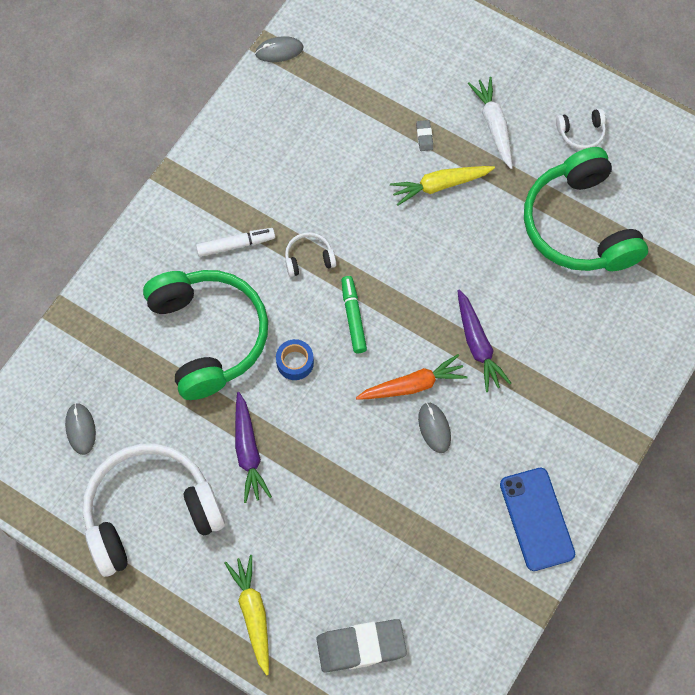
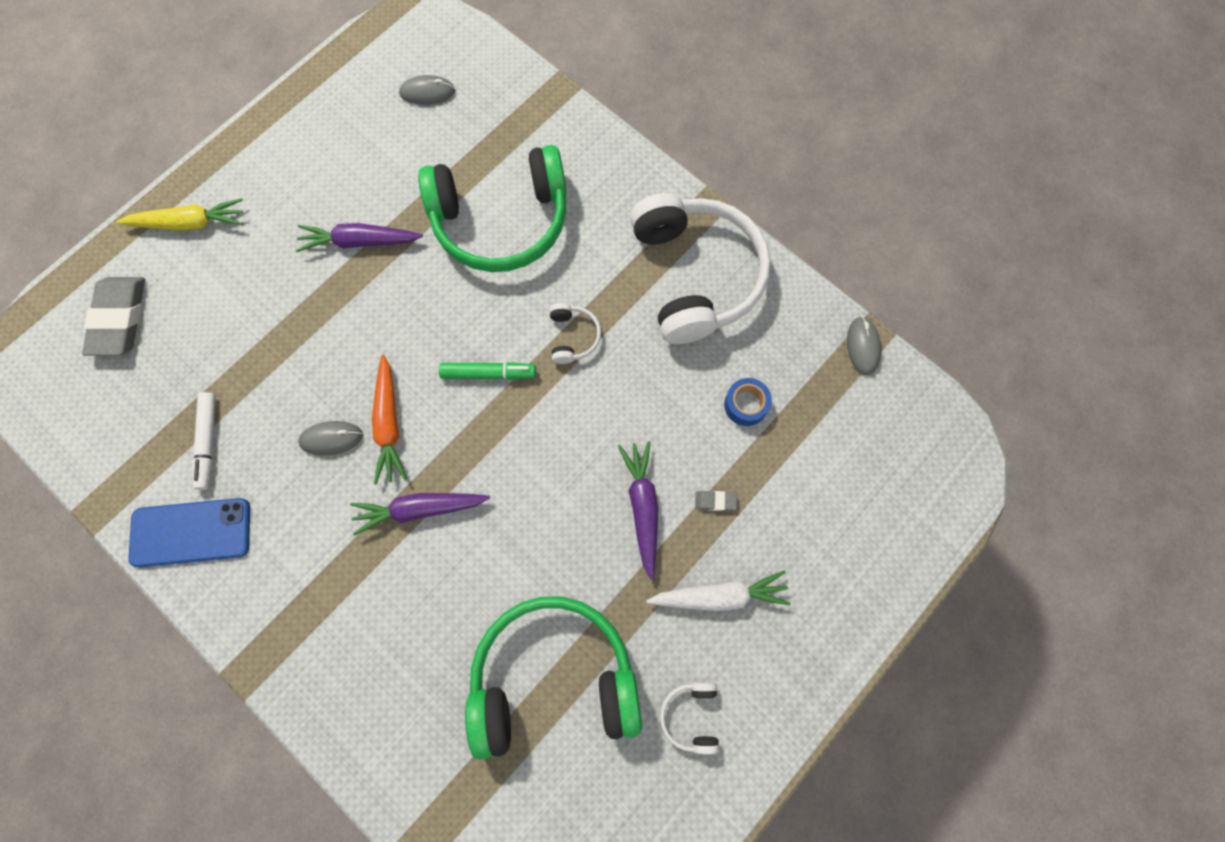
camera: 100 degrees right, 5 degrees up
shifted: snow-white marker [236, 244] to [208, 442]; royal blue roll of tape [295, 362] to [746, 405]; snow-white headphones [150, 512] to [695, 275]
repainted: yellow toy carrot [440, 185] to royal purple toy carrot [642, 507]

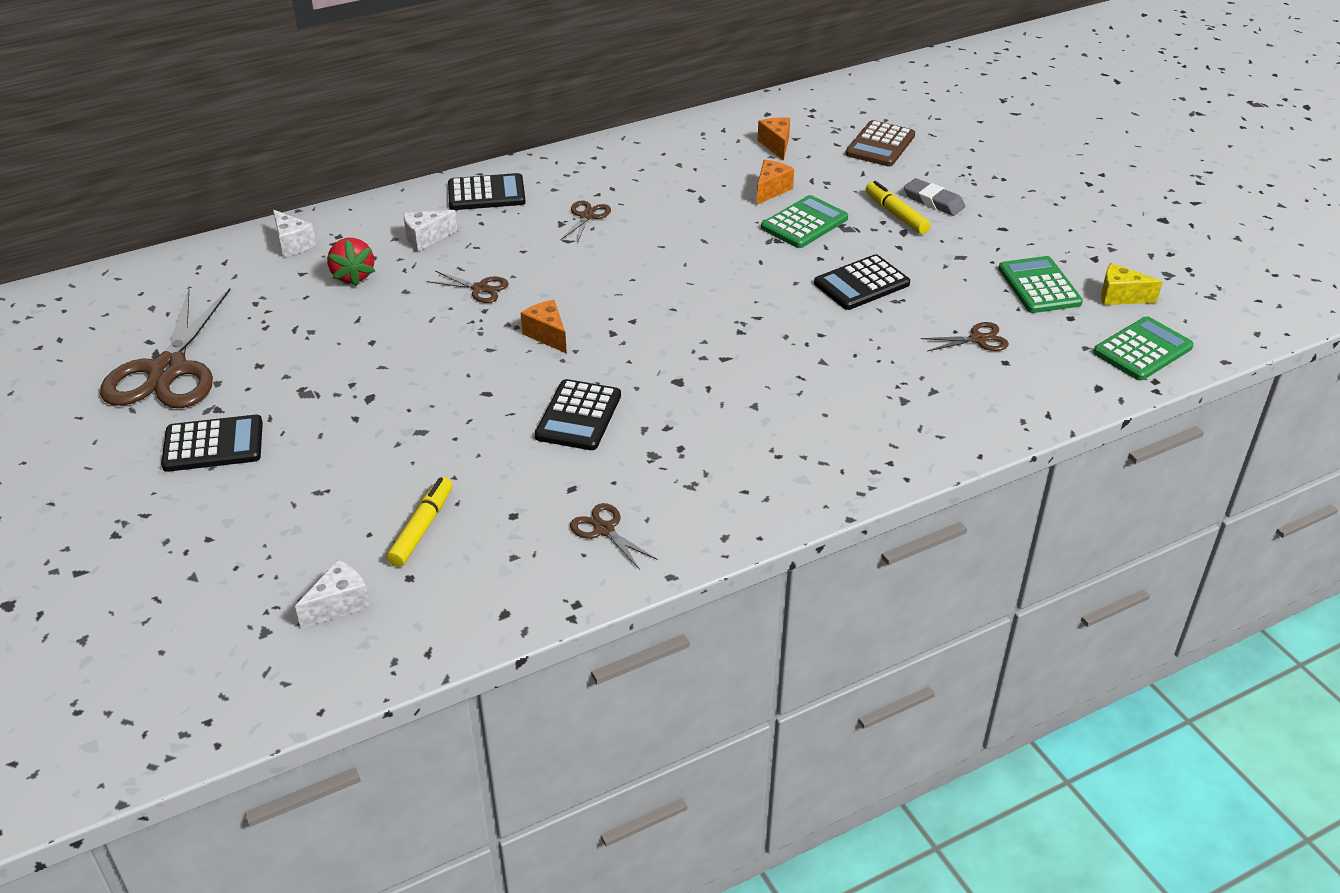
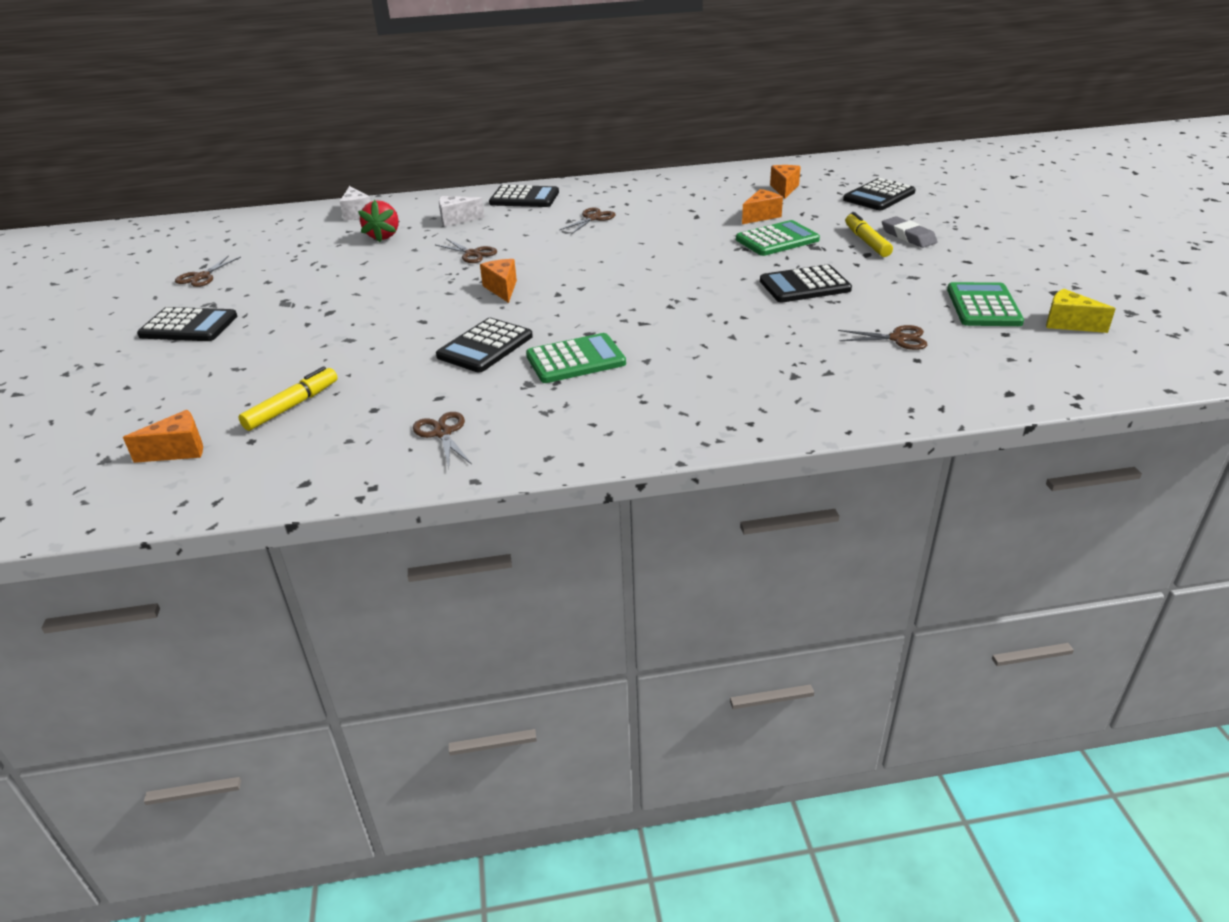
camera: 20 degrees right, 5 degrees down
shifted: emerald adding machine [1142, 350] to [575, 360]
repainted: dark brown adding machine [880, 145] to ebony adding machine [879, 196]; snow-white cheese [339, 604] to orange cheese [179, 450]
scaled: dark brown pair of scissors [168, 370] = [202, 277] x0.44

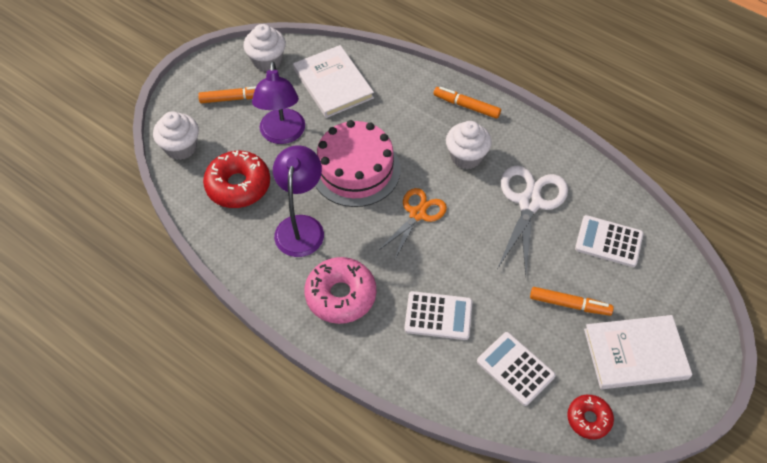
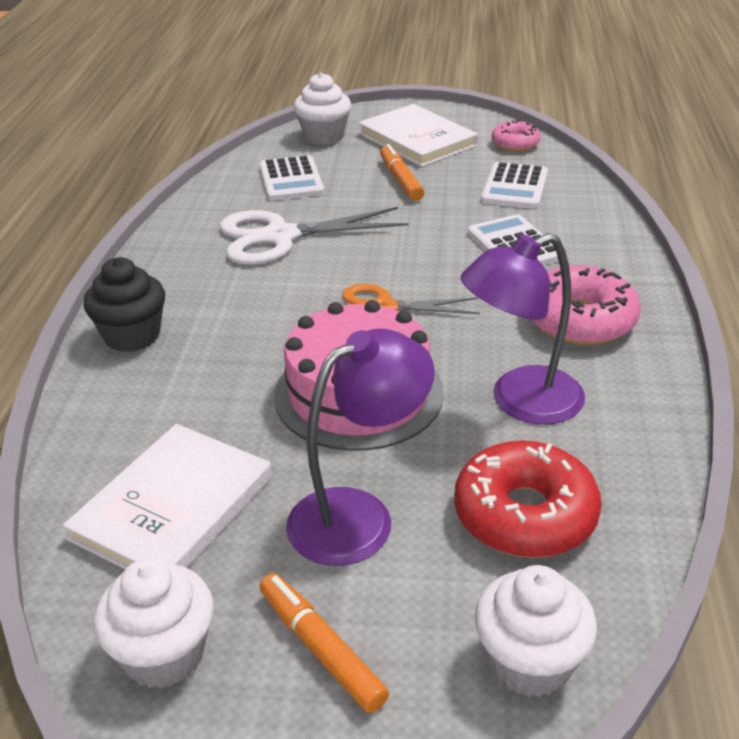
camera: 120 degrees left, 20 degrees down
shifted: snow-white cupcake [466, 157] to [324, 136]
swapped: orange marker [466, 106] to ebony cupcake [132, 336]
repainted: scarlet donut [588, 419] to rose-pink donut [515, 143]

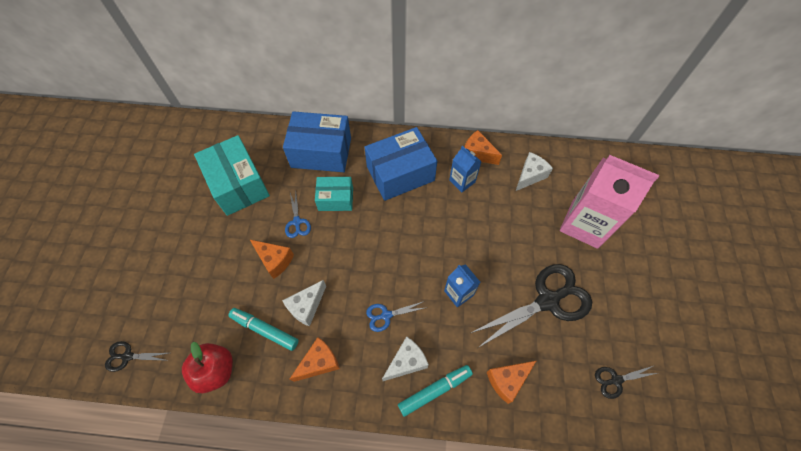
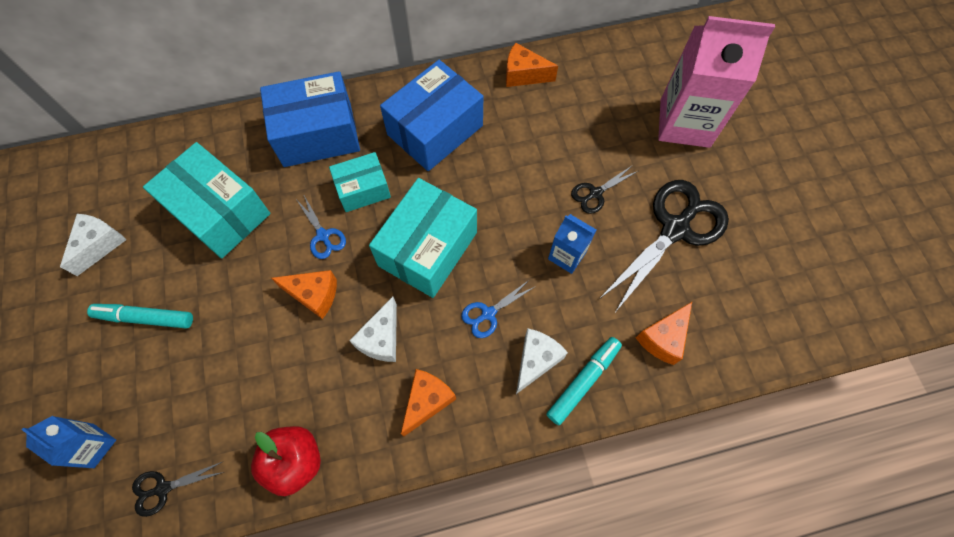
camera: 20 degrees left, 5 degrees up
new: teal package [427, 249]
shifted: royal blue carton [462, 181] to [94, 445]; snow-white cheese [530, 176] to [100, 245]; teal marker [265, 330] to [145, 318]; ebony pair of scissors [616, 380] to [595, 193]

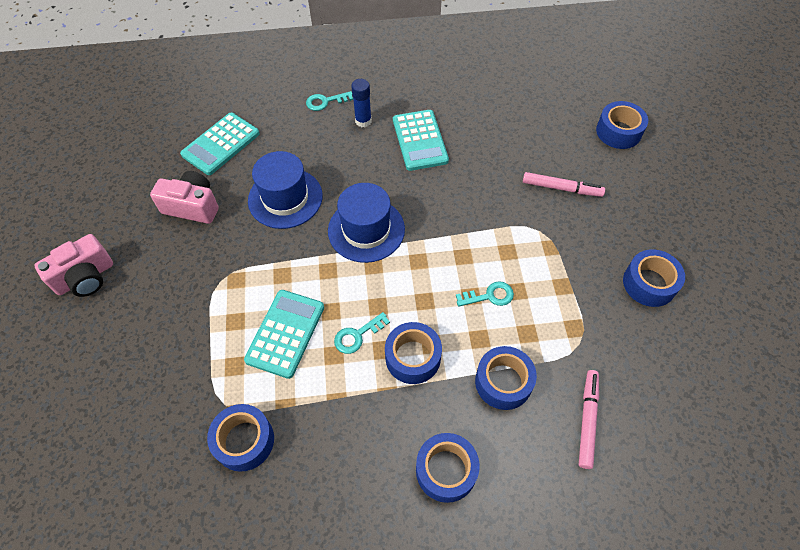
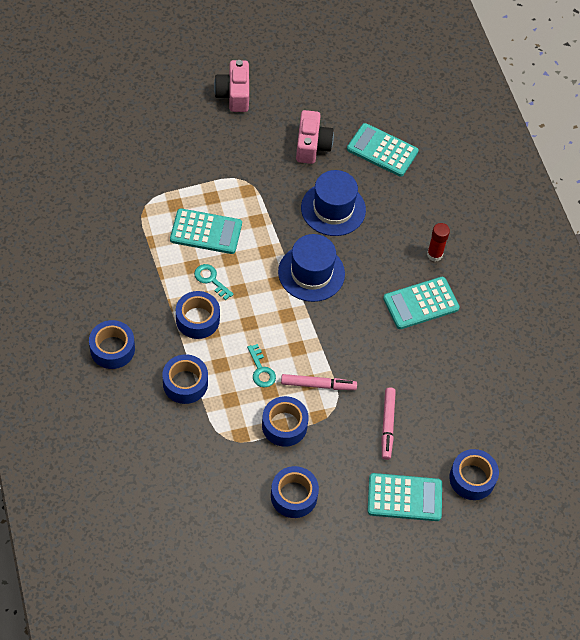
camera: 75 degrees right, 0 degrees up
gone: teal latchkey [325, 101]
new: teal adding machine [404, 497]
shifted: rose-pink marker [587, 420] to [318, 385]; royal blue roll of tape [244, 441] to [284, 425]
repainted: royal blue glue stick [363, 121] to scarlet glue stick [434, 254]
rotated: rose-pink photo camera [85, 277] = [234, 94] 45 degrees clockwise

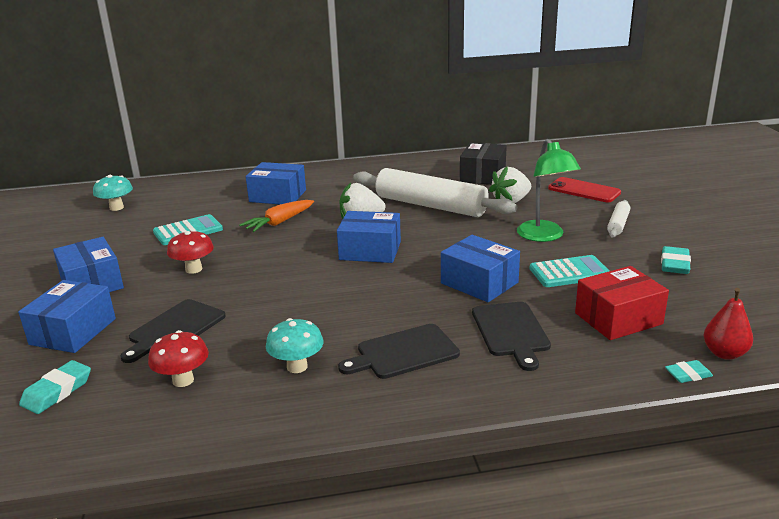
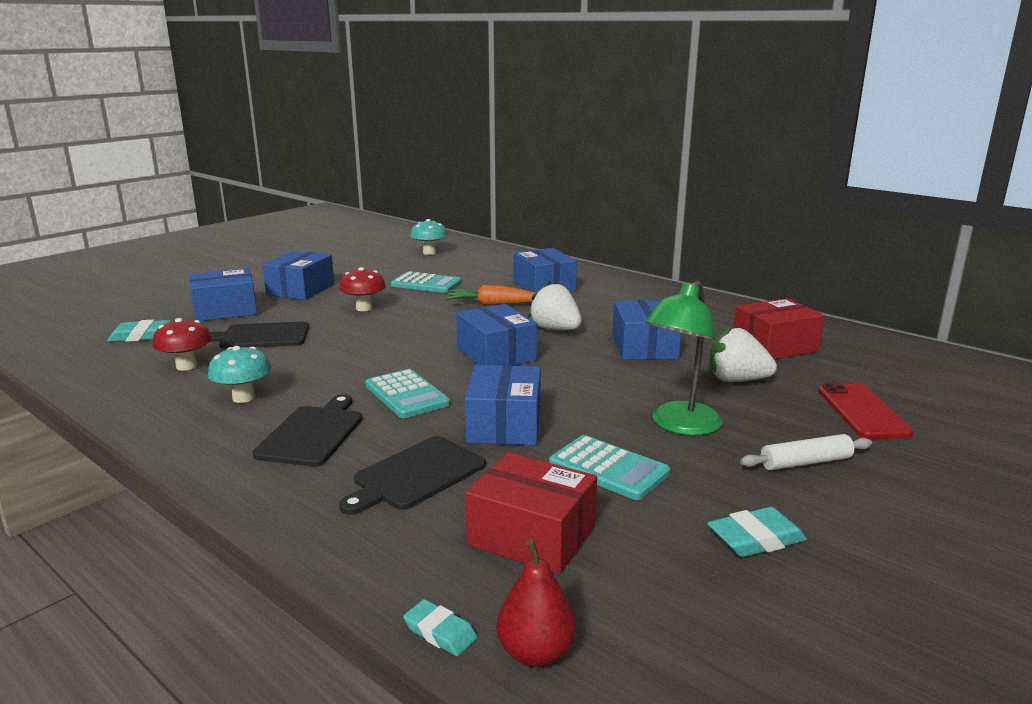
camera: 50 degrees right, 5 degrees down
new: teal adding machine [406, 395]
swapped: snow-white dough roller [430, 206] to royal blue package [644, 347]
repainted: ebony package [482, 175] to scarlet package [774, 346]
rotated: ebony cutting board [404, 352] = [312, 434] 75 degrees clockwise

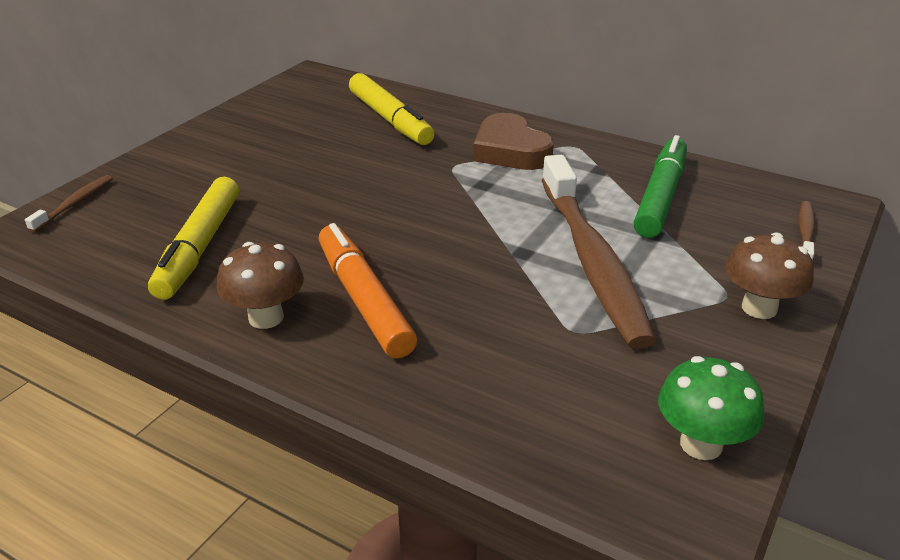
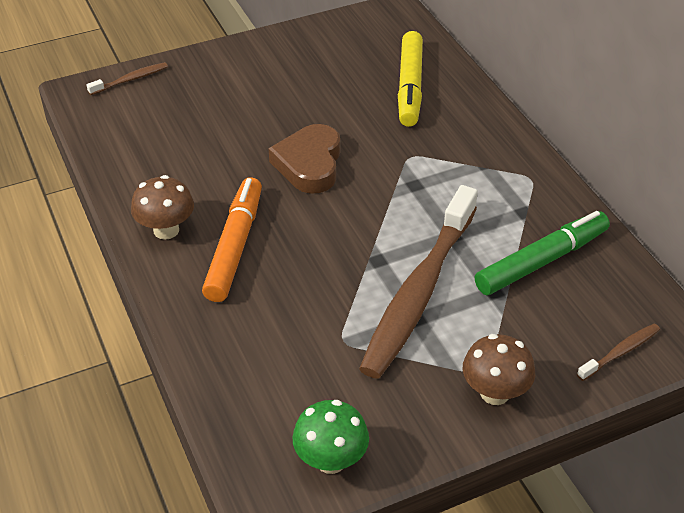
camera: 35 degrees right, 10 degrees up
gone: yellow marker [199, 247]
shifted: dark brown love heart [510, 151] to [309, 164]

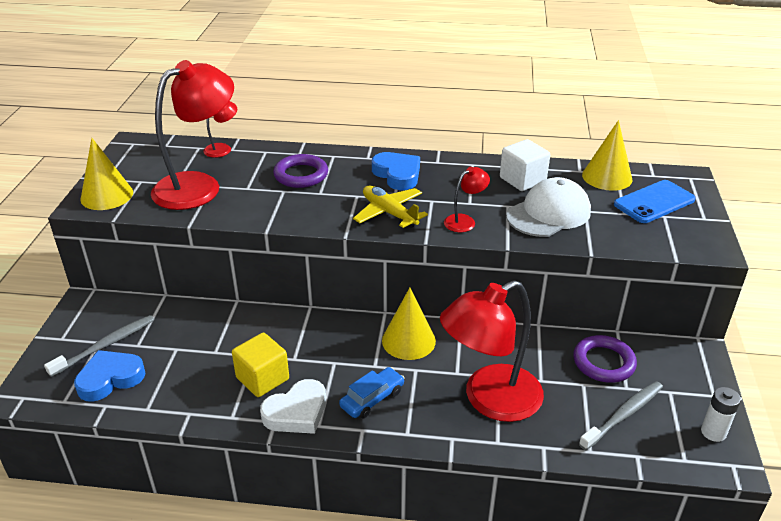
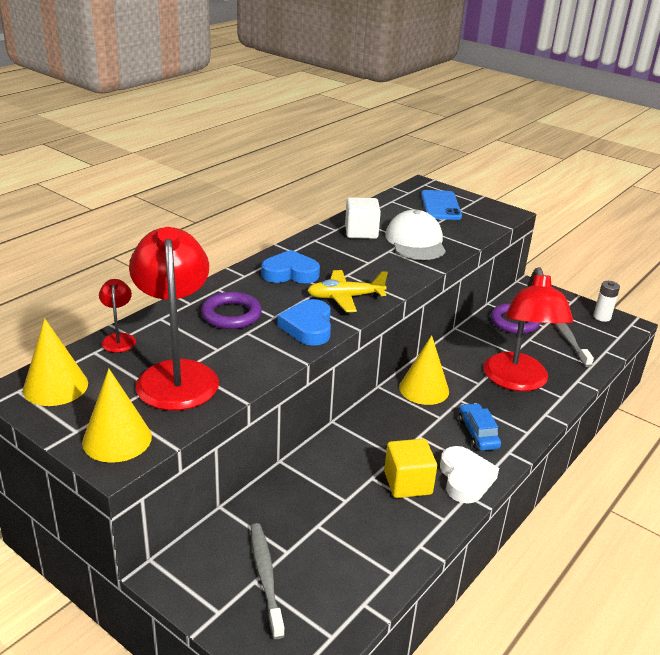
camera: 60 degrees left, 5 degrees down
gone: scarlet lamp [465, 221]
shifted: yellow cone shape [607, 177] to [55, 386]; royal blue love heart [110, 378] to [308, 327]

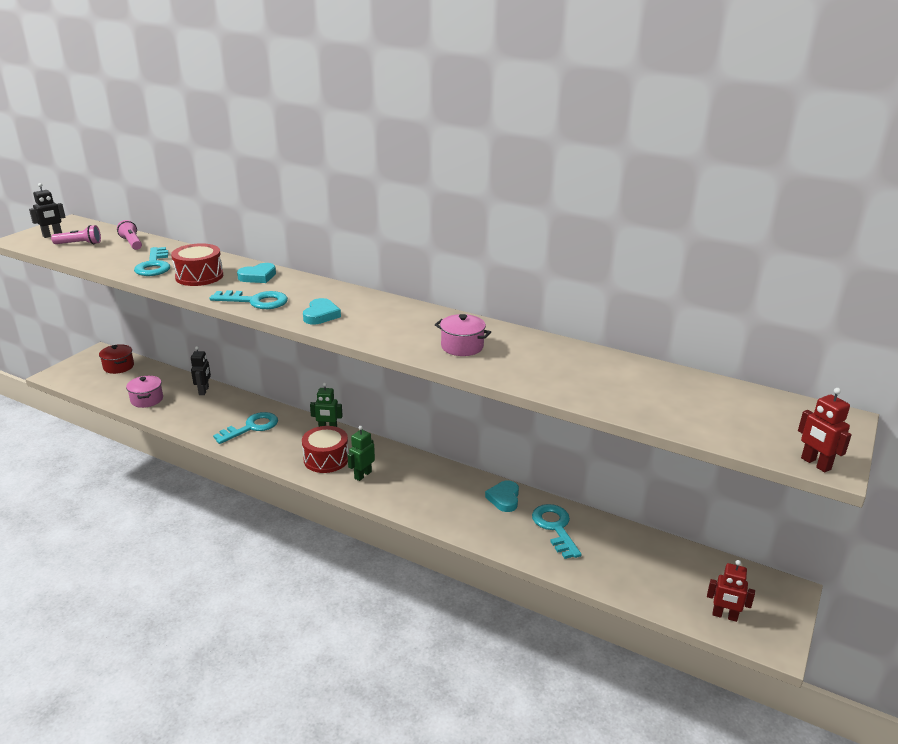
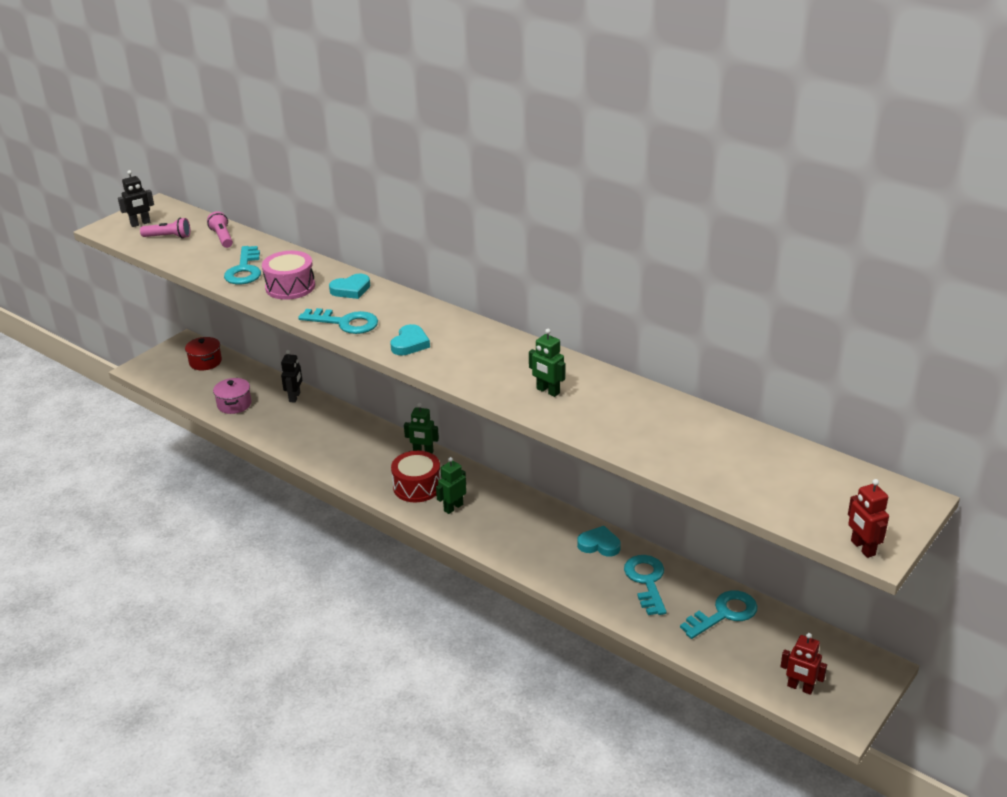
camera: 10 degrees right, 5 degrees up
shifted: teal latchkey [252, 427] to [724, 613]
swapped: rose-pink stockpot [462, 347] to emerald robot figure [548, 391]
repainted: scarlet drum [199, 276] to rose-pink drum [290, 287]
rotated: teal love heart [504, 498] = [599, 545] 90 degrees clockwise

